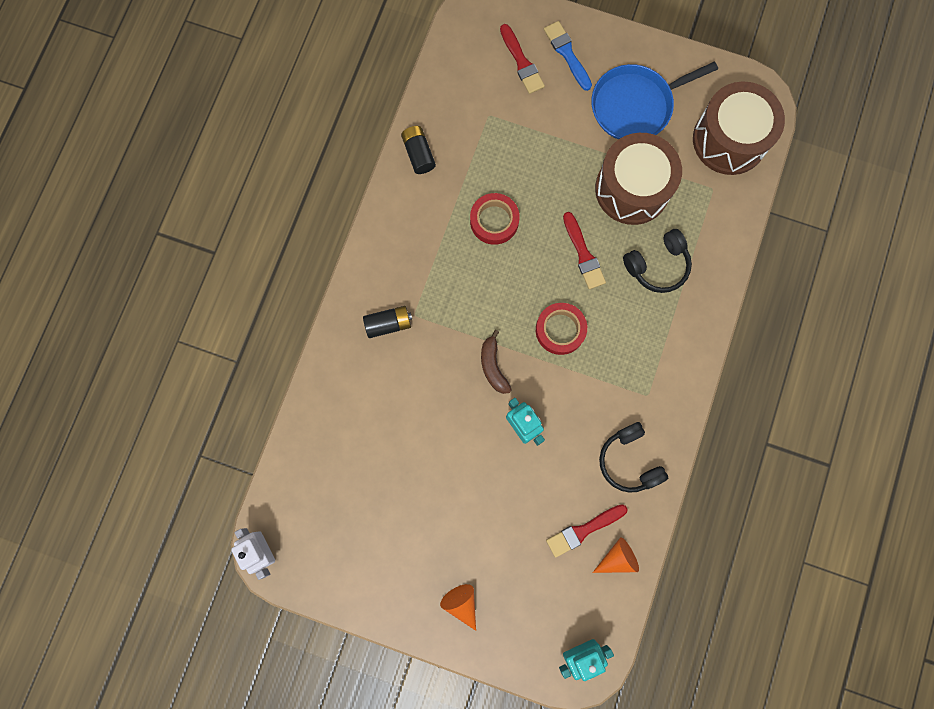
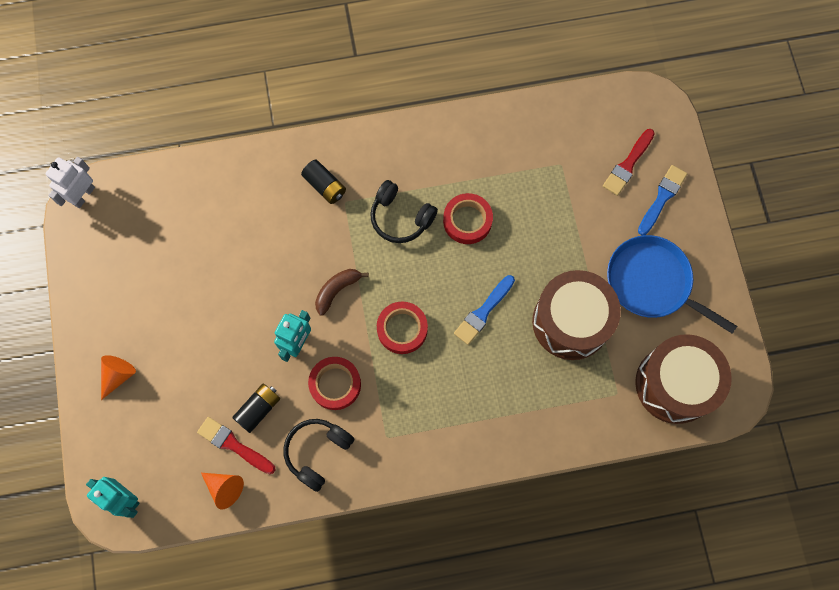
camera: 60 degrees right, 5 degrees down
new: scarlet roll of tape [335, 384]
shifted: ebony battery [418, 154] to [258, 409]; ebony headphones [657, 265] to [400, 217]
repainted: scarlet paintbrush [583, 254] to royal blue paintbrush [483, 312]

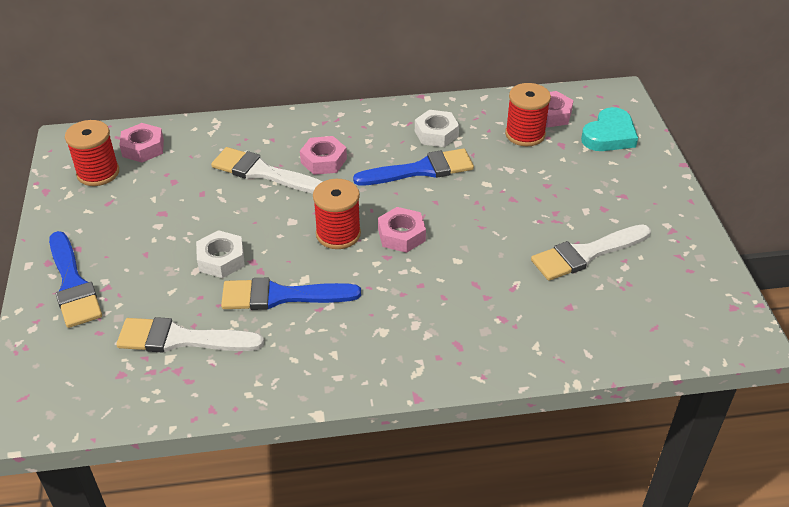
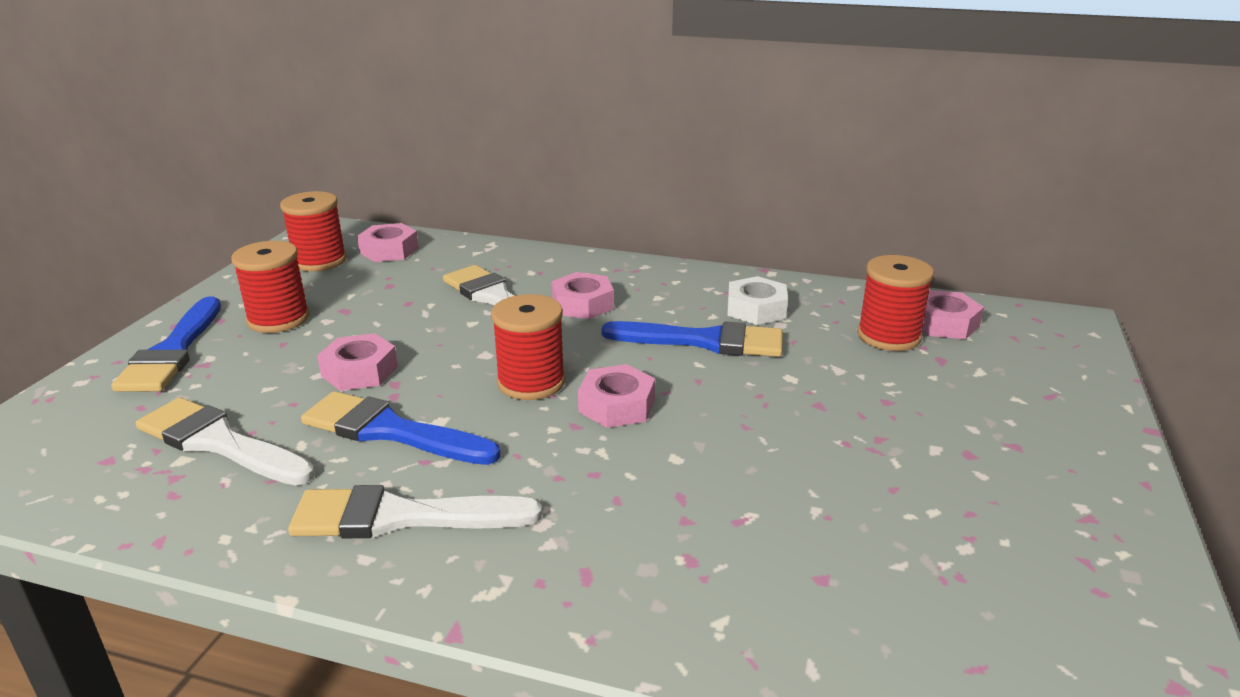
camera: 25 degrees right, 15 degrees down
gone: teal love heart [609, 135]
new: scarlet reel of thread [278, 319]
shifted: snow-white paintbrush [586, 254] to [401, 517]
repainted: snow-white hex nut [221, 259] to rose-pink hex nut [360, 371]

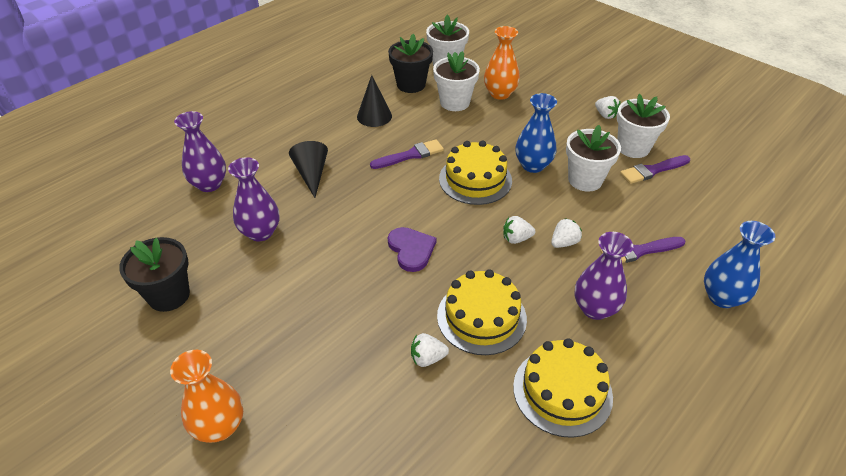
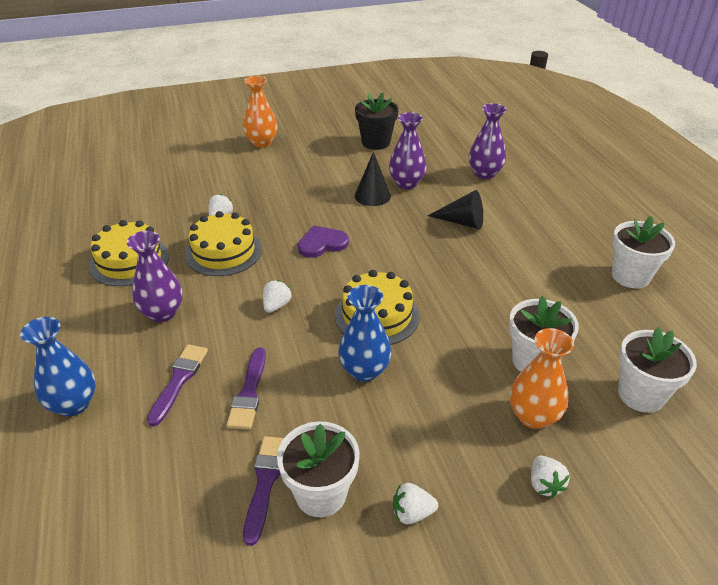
camera: 120 degrees right, 5 degrees down
gone: ebony plant pot [411, 85]
shifted: ebony cone shape [374, 116] to [372, 195]; snow-white plant pot [585, 180] to [630, 276]; royal purple paintbrush [410, 155] to [249, 392]; snow-white toy strawberry [564, 242] to [544, 484]
rotated: royal purple love heart [411, 250] = [322, 243] 150 degrees clockwise

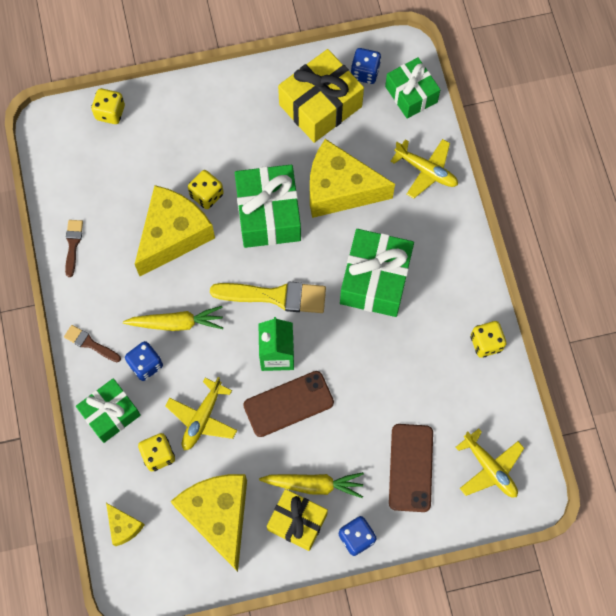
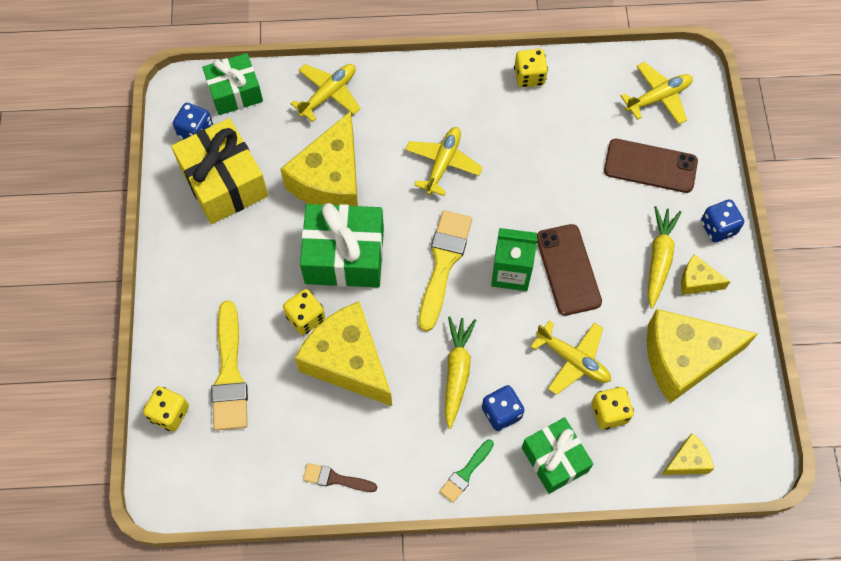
camera: 80 degrees left, 5 degrees down
new: yellow paintbrush [229, 374]
swapped: emerald present [375, 280] to yellow plane [443, 163]; yellow present [297, 522] to yellow cheese [697, 281]
repainted: dark brown paintbrush [90, 343] to emerald paintbrush [465, 473]

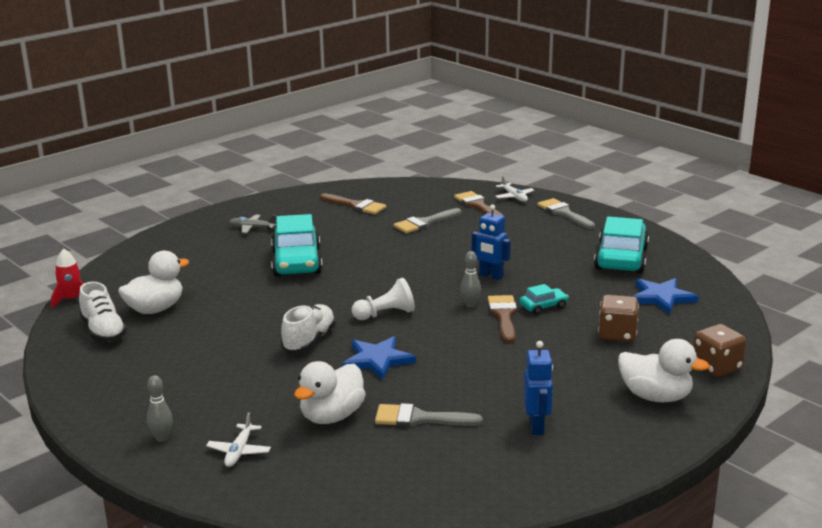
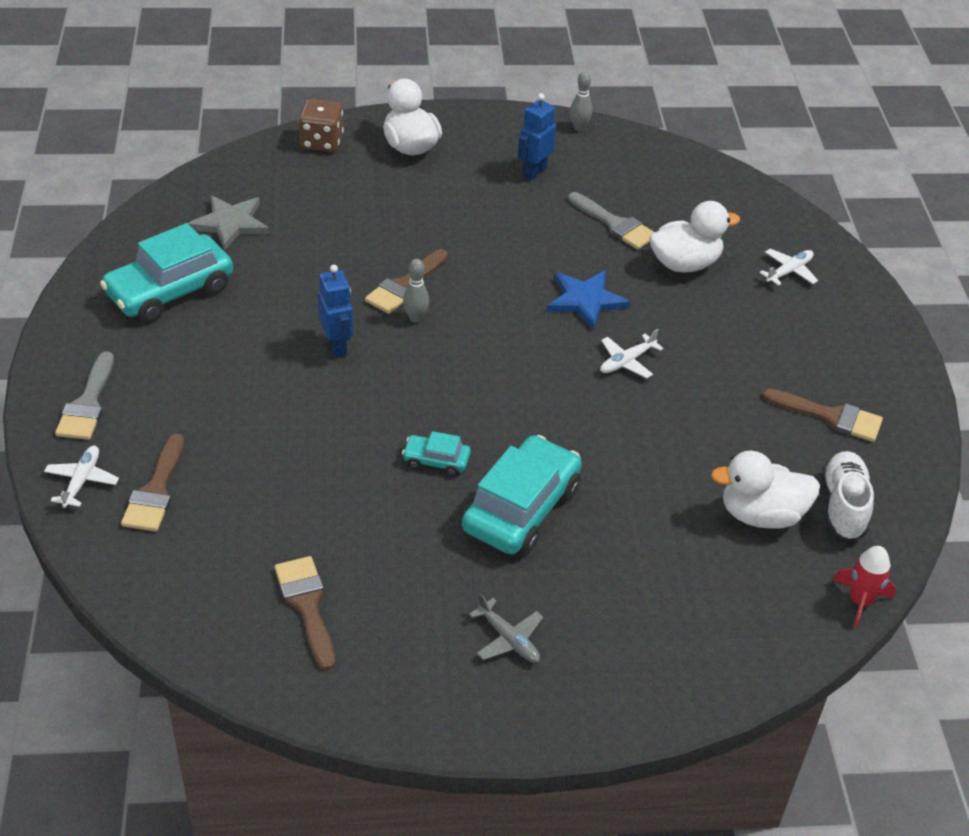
camera: 145 degrees left, 20 degrees up
gone: grey paintbrush [424, 223]; snow-white chess pawn [385, 314]; dark brown game die [617, 334]
new: dark brown paintbrush [830, 416]
shifted: teal automobile [543, 307] to [436, 461]; grey bowling pin [162, 438] to [579, 128]
swapped: snow-white shoe [309, 341] to snow-white plane [627, 361]
repainted: royal blue star [661, 297] to grey star [230, 223]

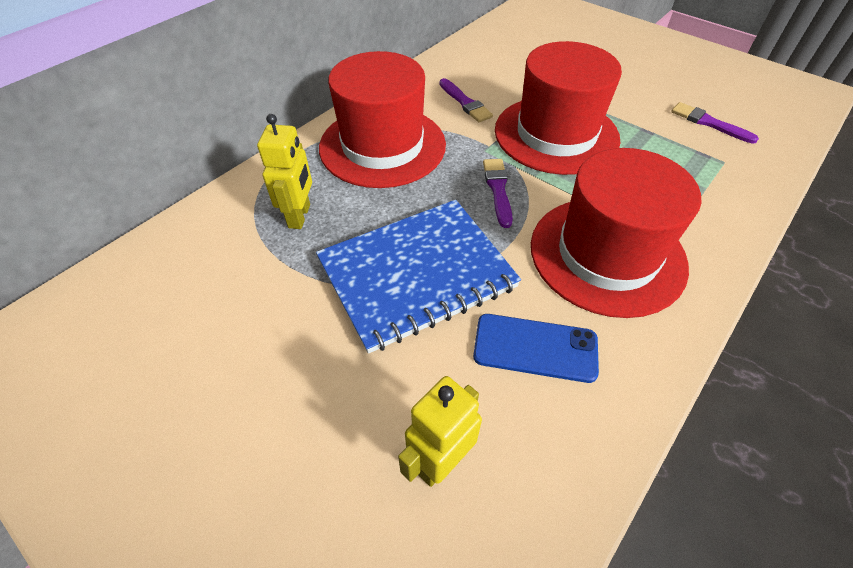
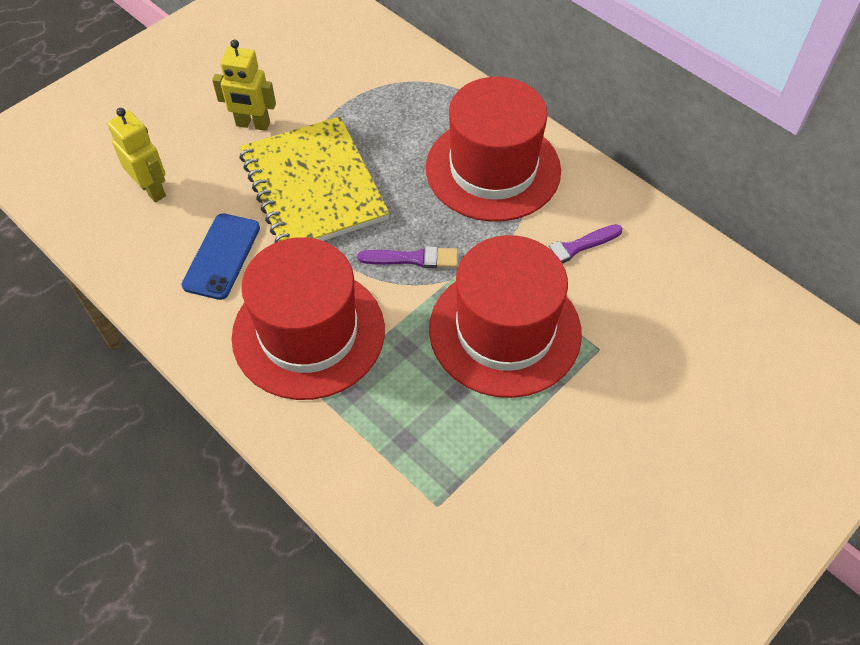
camera: 95 degrees right, 5 degrees up
gone: royal purple paintbrush [709, 123]
shifted: yellow robot figure [300, 216] to [253, 124]
repainted: royal blue exercise book [416, 274] to yellow exercise book [313, 187]

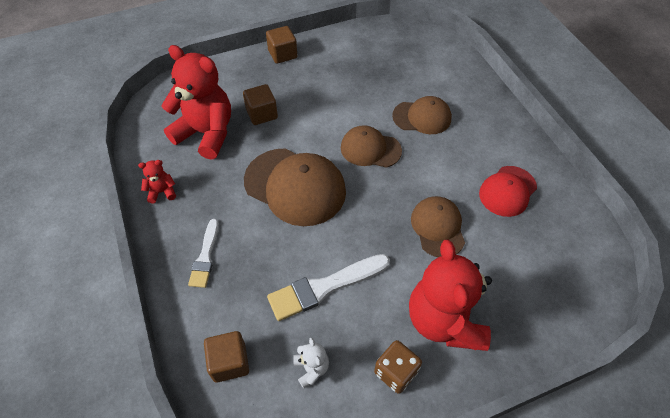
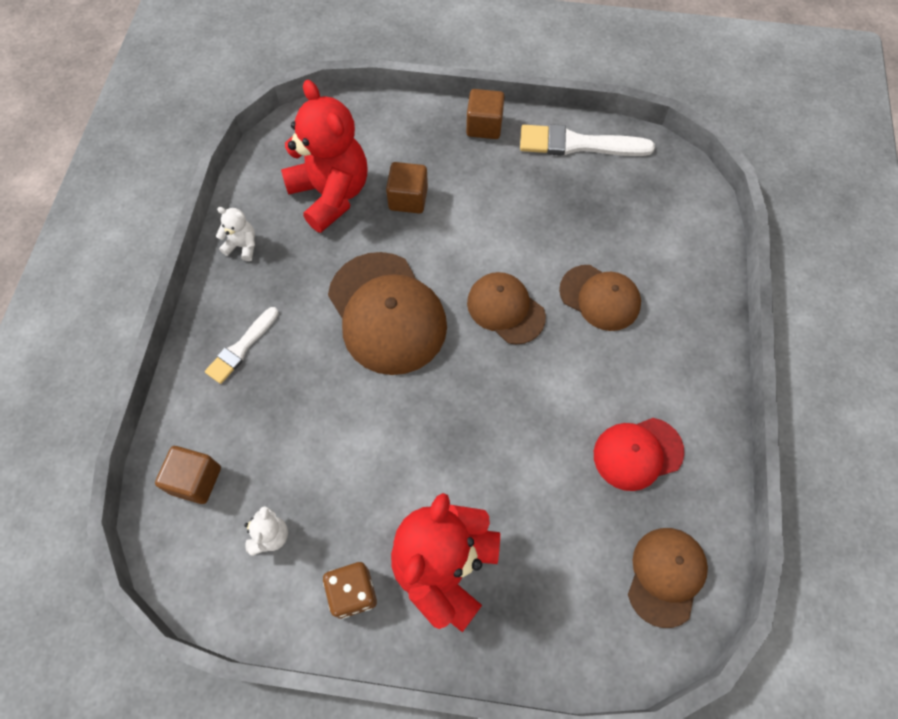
camera: 30 degrees right, 10 degrees up
shifted: dark brown baseball cap [438, 227] to [666, 576]; snow-white paintbrush [324, 287] to [578, 144]
repainted: scarlet teddy [162, 192] to snow-white teddy [242, 246]

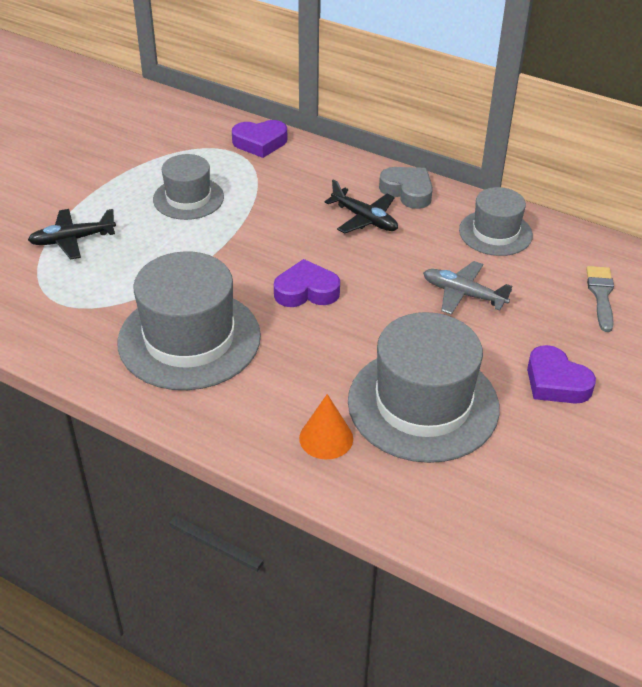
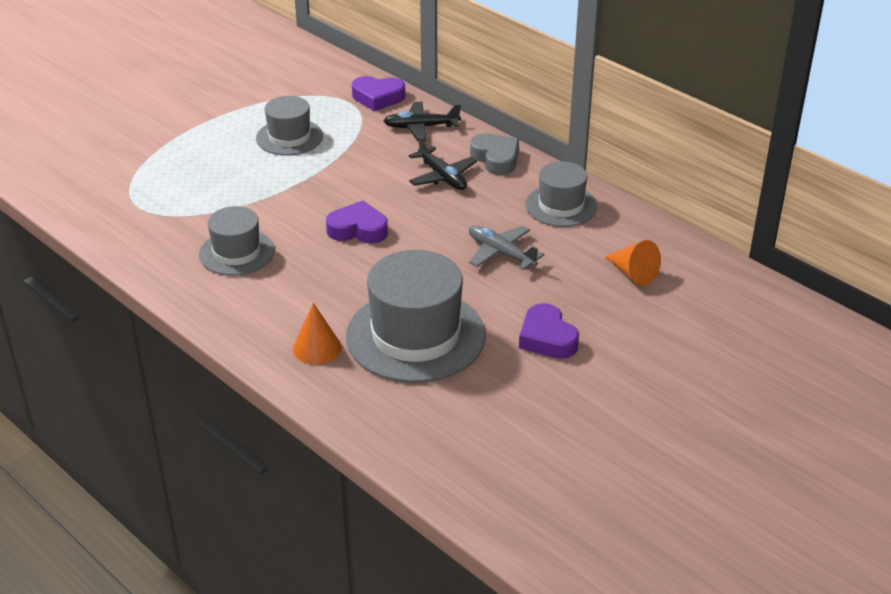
camera: 15 degrees right, 5 degrees down
shifted: ebony plane [72, 240] to [421, 127]
swapped: grey paintbrush [601, 295] to orange cone shape [633, 273]
scaled: grey top hat [189, 339] = [236, 252] x0.58

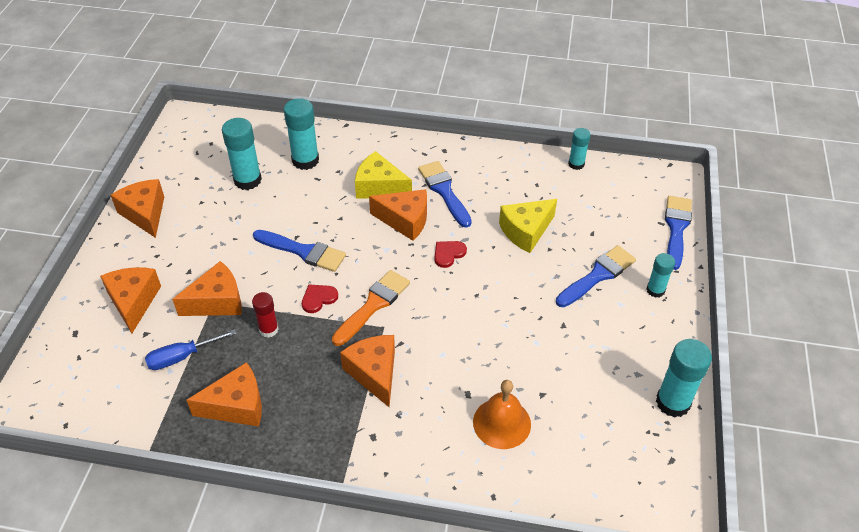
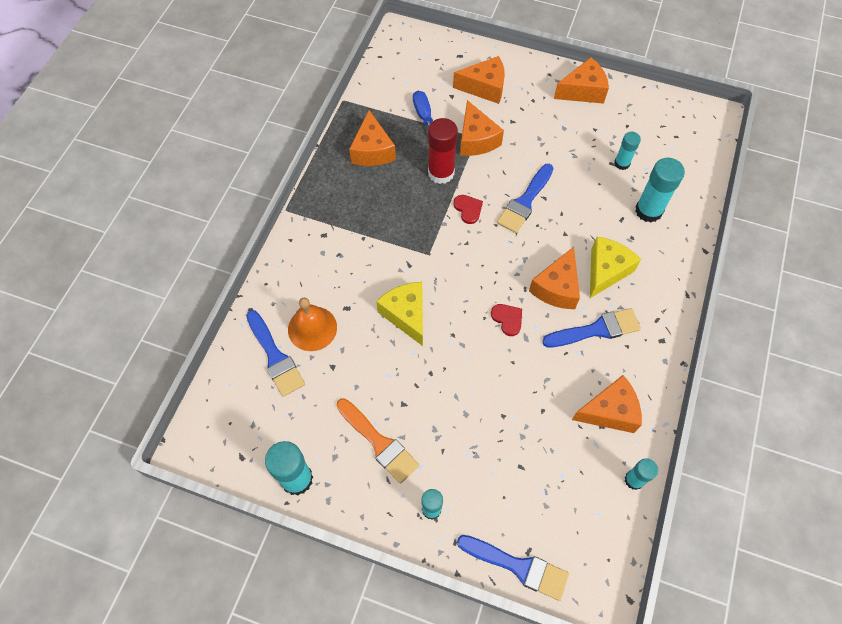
camera: 100 degrees right, 15 degrees up
shifted: yellow cheese [526, 231] to [406, 315]; royal blue paintbrush [597, 275] to [275, 357]; orange paintbrush [373, 305] to [379, 443]; orange cheese [374, 373] to [609, 411]
scaled: teal glue stick [247, 180] = [622, 163] x0.60; scarlet glue stick [268, 329] = [441, 173] x1.67

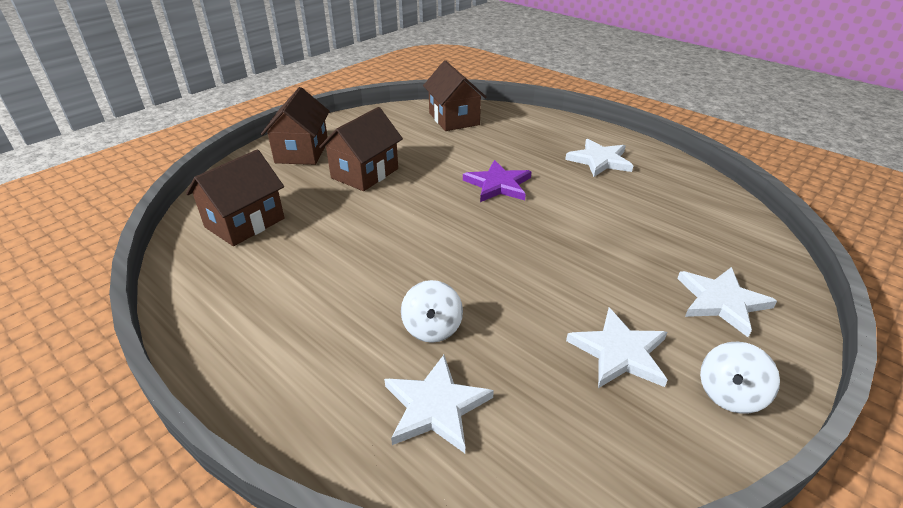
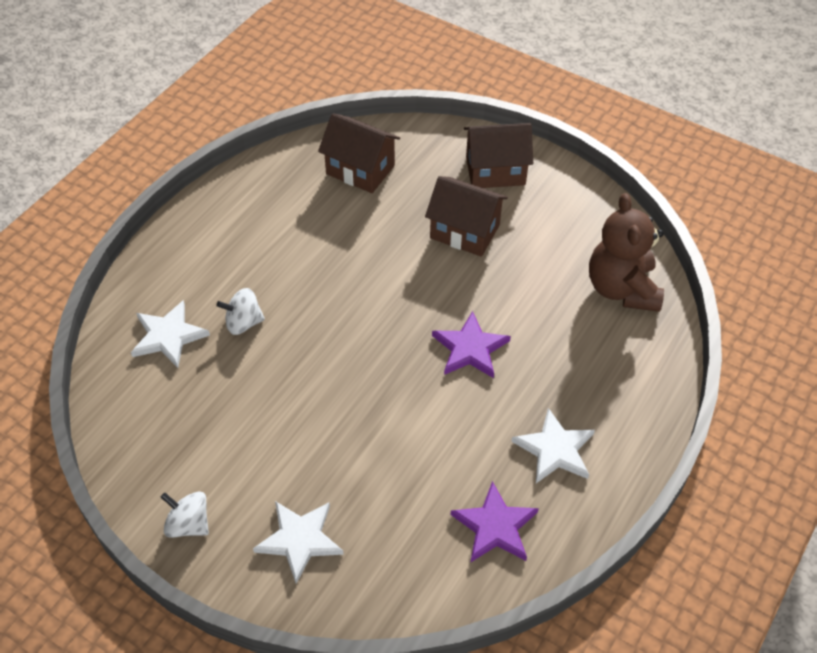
camera: 80 degrees right, 15 degrees up
gone: snow-white star [619, 352]
new: royal purple star [495, 526]
swapped: dark brown house [454, 119] to dark brown teddy [622, 289]

